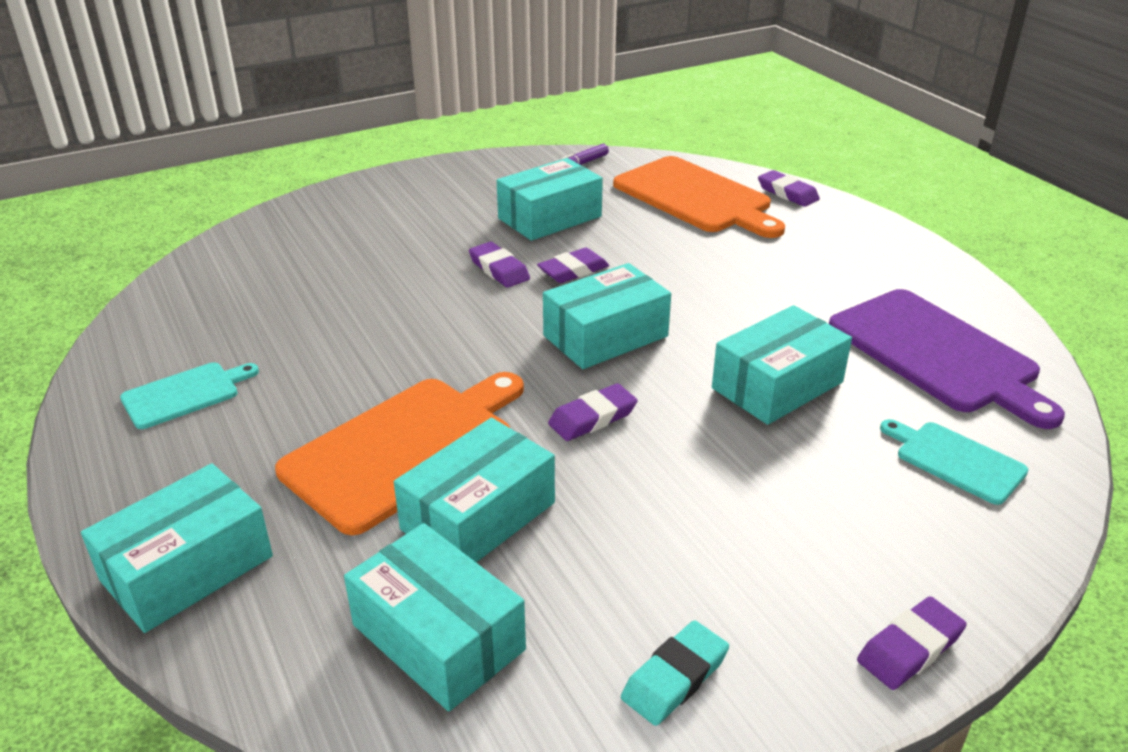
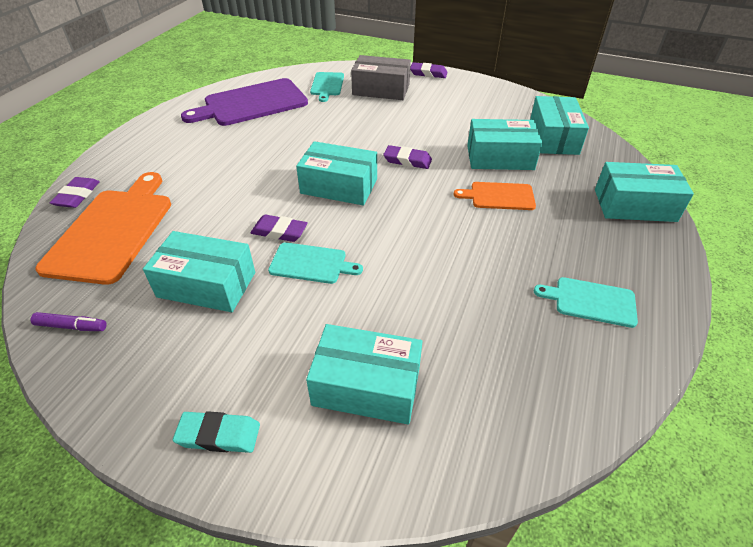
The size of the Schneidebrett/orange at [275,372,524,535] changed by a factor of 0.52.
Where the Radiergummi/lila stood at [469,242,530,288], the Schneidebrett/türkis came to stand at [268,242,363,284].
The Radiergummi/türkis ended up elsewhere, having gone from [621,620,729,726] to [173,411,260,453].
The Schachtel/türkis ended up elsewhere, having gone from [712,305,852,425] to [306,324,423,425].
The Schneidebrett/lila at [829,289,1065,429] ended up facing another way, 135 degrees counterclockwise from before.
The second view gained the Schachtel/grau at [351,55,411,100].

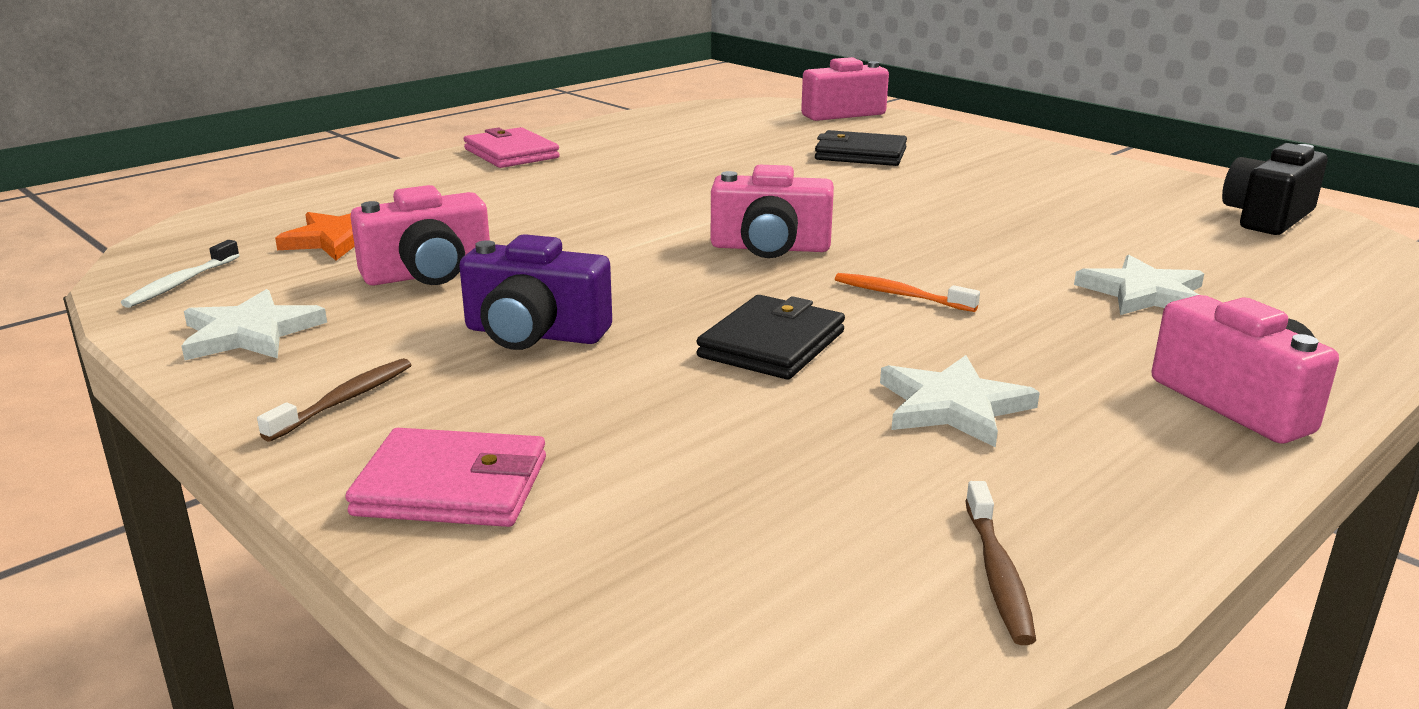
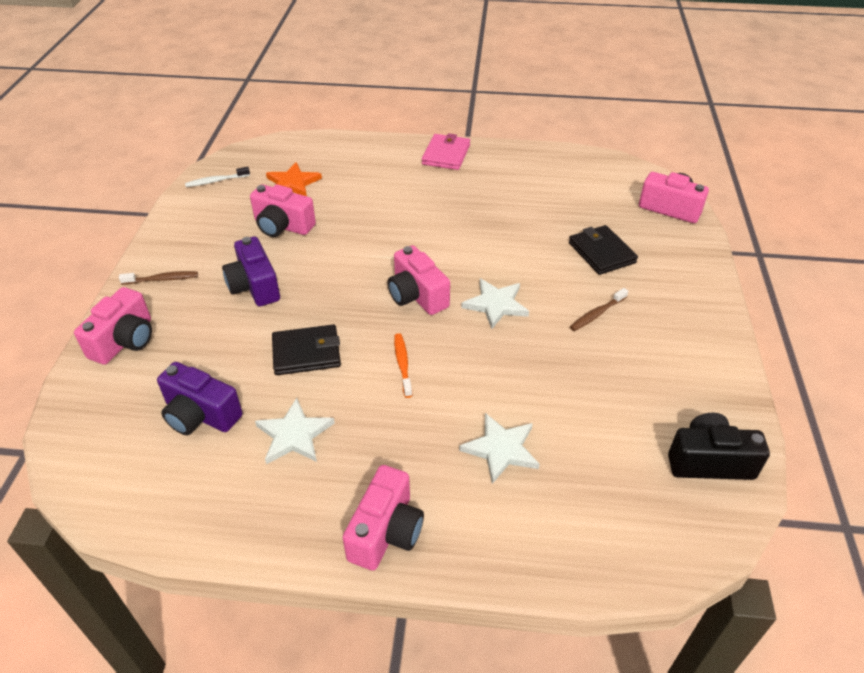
The Stern/weiß ended up elsewhere, having gone from [181,289,327,360] to [461,278,529,329].
Where the Geldbörse/rosa stood at [345,428,546,527], the Kamera/rosa came to stand at [74,287,152,365].
The Zahnbürste/braun ended up elsewhere, having gone from [965,481,1036,645] to [570,288,628,331].
The second view gained the Kamera/lila at [157,362,243,435].

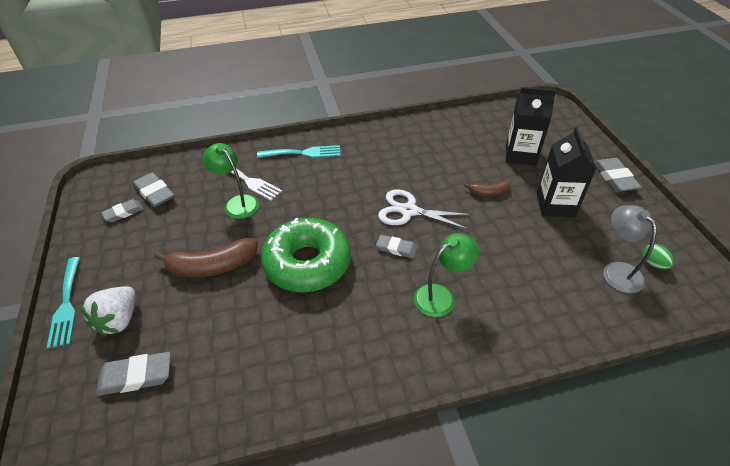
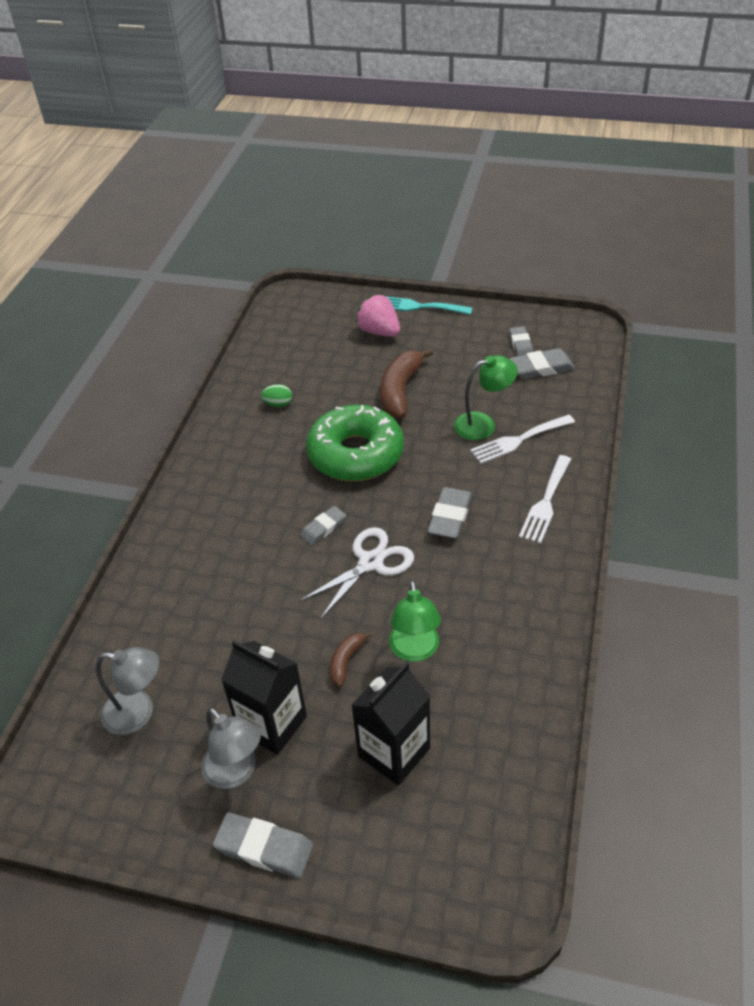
What was the Erdbeere/weiß at [80,286,136,336] turned into the Erdbeere/rosa at [356,294,400,337].
The Radiergummi/grau ended up elsewhere, having gone from [96,352,171,396] to [427,487,472,539].
What was the Gabel/türkis at [257,145,341,158] turned into the Gabel/weiß at [519,455,571,543].
The Lampe/grün ended up elsewhere, having gone from [414,233,479,317] to [389,580,441,662].
The Ei/grün ended up elsewhere, having gone from [643,244,674,269] to [261,384,292,407].
The second view gained the Lampe/grau at [201,708,261,789].

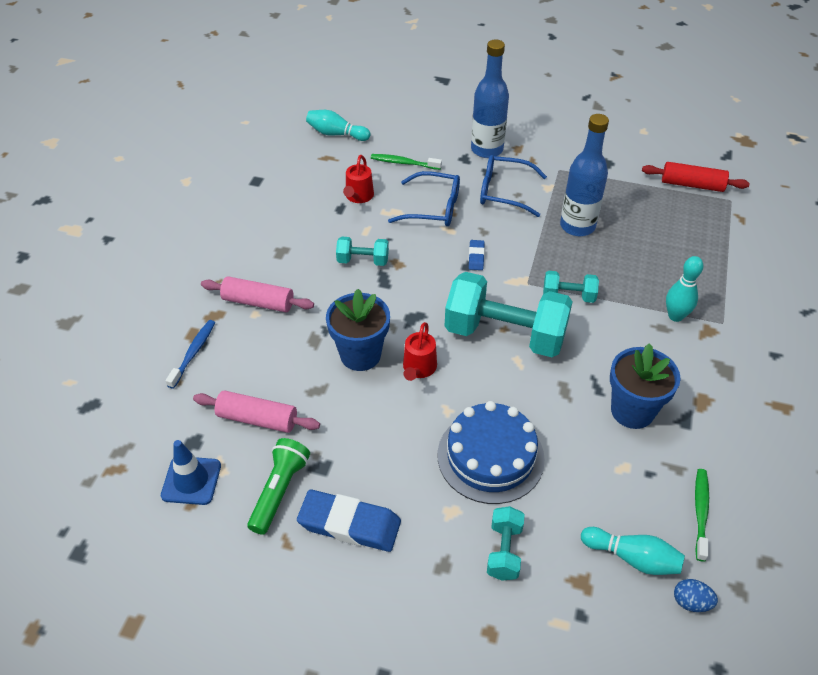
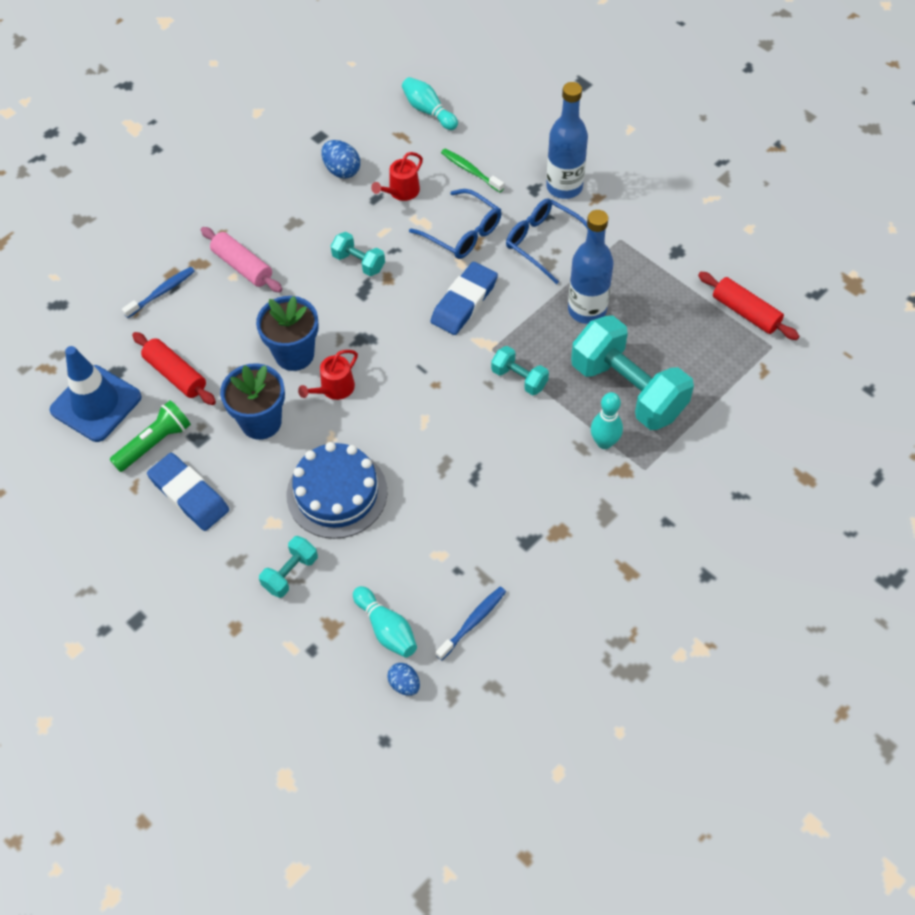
The size of the Leitkegel/blau at [161,440,221,505] changed by a factor of 1.54.
What was the Nudelholz/rosa at [193,391,320,433] turned into the Nudelholz/rot at [132,332,216,405].
The Hantel/türkis ended up elsewhere, having gone from [445,272,573,357] to [571,315,694,430].
The size of the Radiergummi/blau at [469,240,485,270] changed by a factor of 2.07.
The Blumentopf/blau ended up elsewhere, having gone from [610,343,681,429] to [220,363,285,440].
What was the Zahnbürste/grün at [695,469,709,562] turned into the Zahnbürste/blau at [436,587,506,660].
The second view gained the Ei/blau at [321,140,360,179].

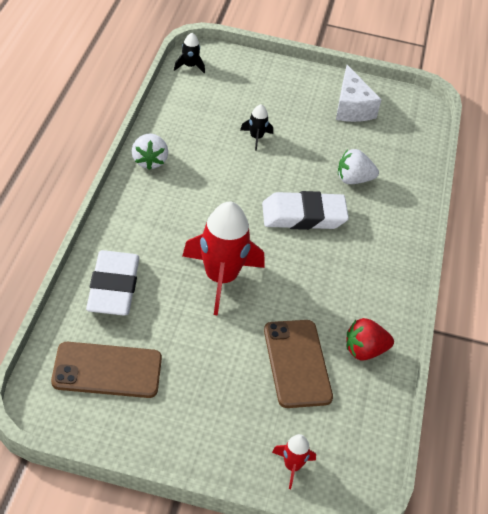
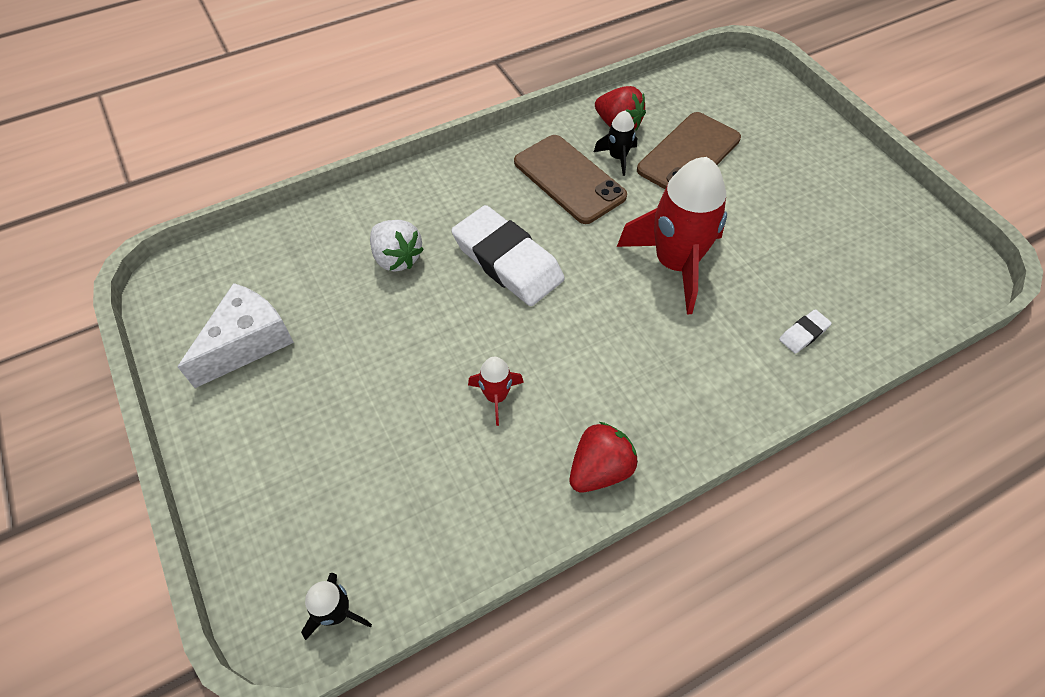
The Handy/braun ended up elsewhere, having gone from [51,342,162,398] to [514,135,627,224].
The size of the Radiergummi/weiß at [86,250,139,316] changed by a factor of 0.42.
What was the Erdbeere/weiß at [132,133,168,170] turned into the Erdbeere/rot at [570,422,638,493].
The Rakete/schwarz ended up elsewhere, having gone from [240,104,273,151] to [594,111,637,176].
The Rakete/rot ended up elsewhere, having gone from [272,434,316,489] to [468,357,524,426].

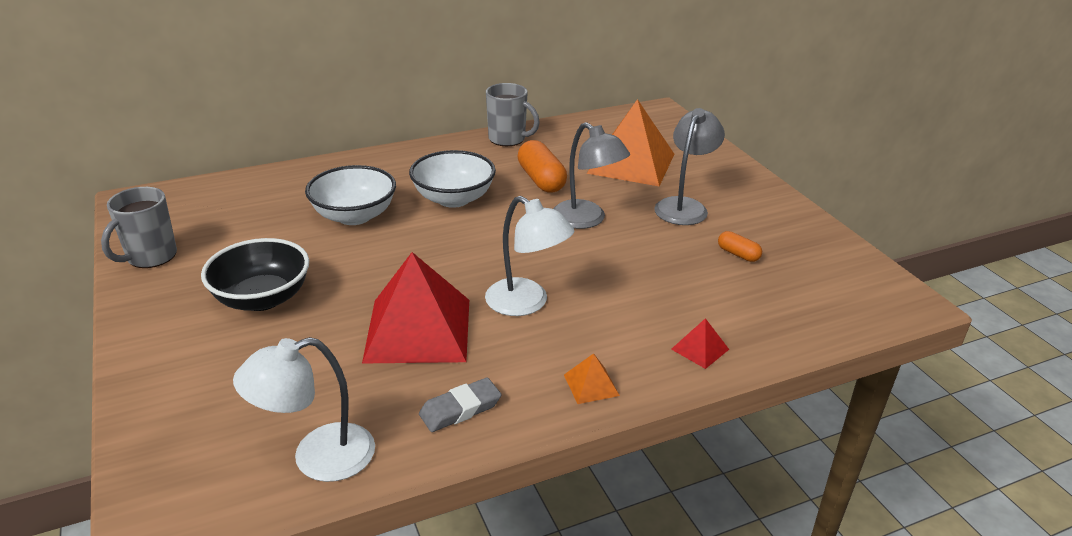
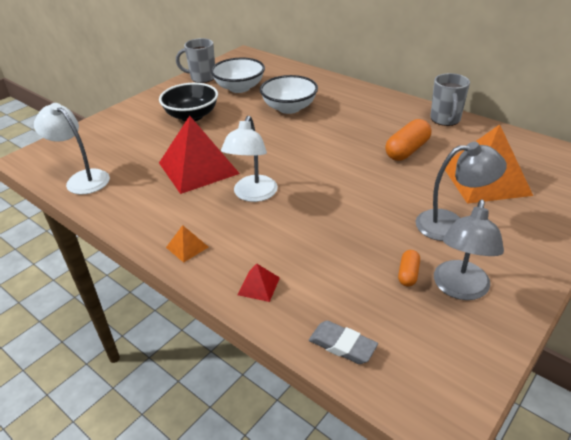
The Schüssel/weiß ended up elsewhere, having gone from [409,150,496,208] to [211,57,265,93].
The Radiergummi/grau ended up elsewhere, having gone from [419,377,501,432] to [309,321,378,364].
The Lampe/grau ended up elsewhere, having gone from [553,122,630,229] to [434,199,504,300].

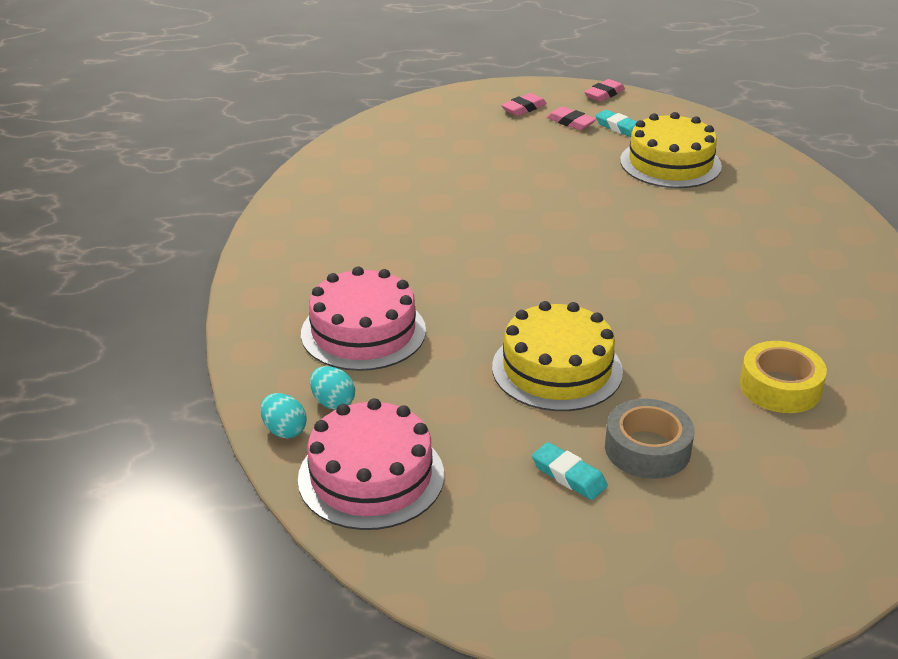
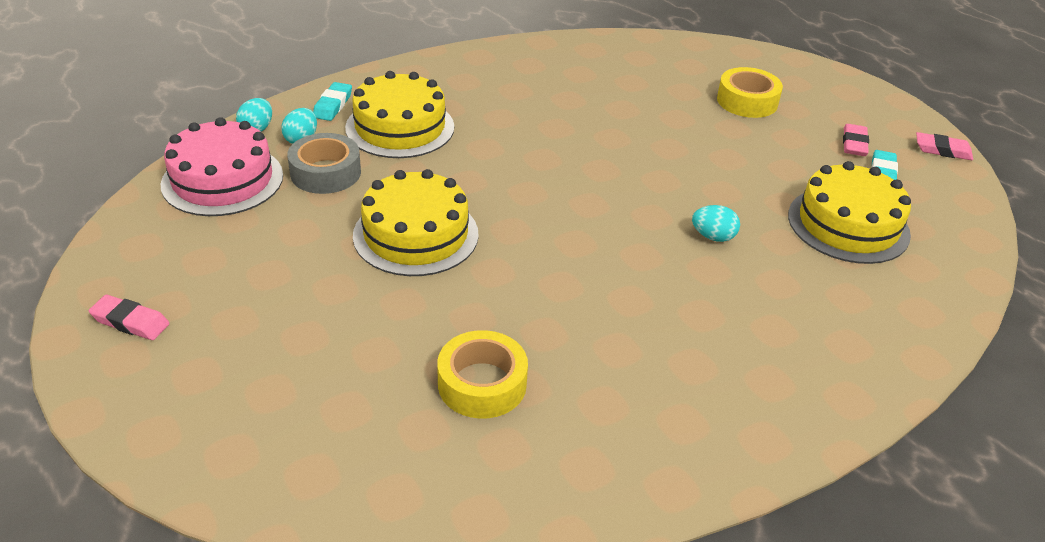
What was the Kuchen/rosa at [301,267,426,371] turned into the Kuchen/gelb at [345,71,454,158].
The Radiergummi/rosa ended up elsewhere, having gone from [501,93,547,116] to [89,295,169,340].
The Radiergummi/türkis ended up elsewhere, having gone from [532,442,608,500] to [313,82,352,121].
The Klebeband/grau ended up elsewhere, having gone from [605,399,695,479] to [287,133,361,194].
The second view gained the Ei/türkis at [692,205,740,242].
The second view gained the Klebeband/gelb at [717,67,783,118].

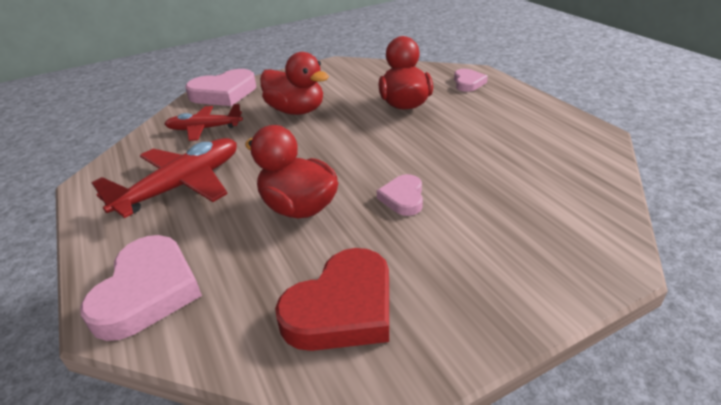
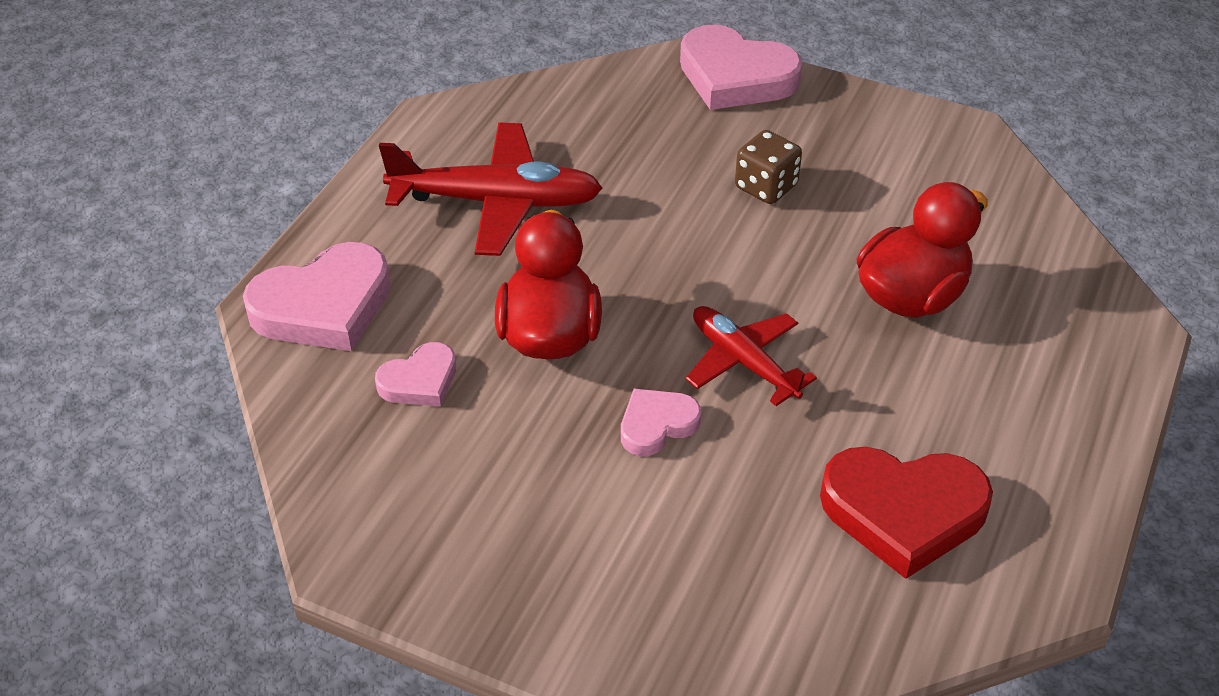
The Flugzeug/rot ended up elsewhere, having gone from [165,104,243,141] to [686,306,817,406].
Where the Ente/rot stood at [260,52,329,115], the Spielwürfel/braun came to stand at [735,130,802,204].
The Herz/rot ended up elsewhere, having gone from [275,248,389,351] to [820,447,993,579].
The Herz/rosa ended up elsewhere, having gone from [454,69,488,92] to [375,342,456,406].

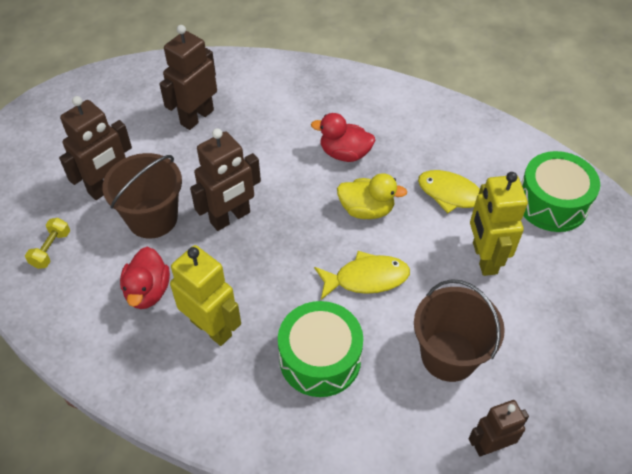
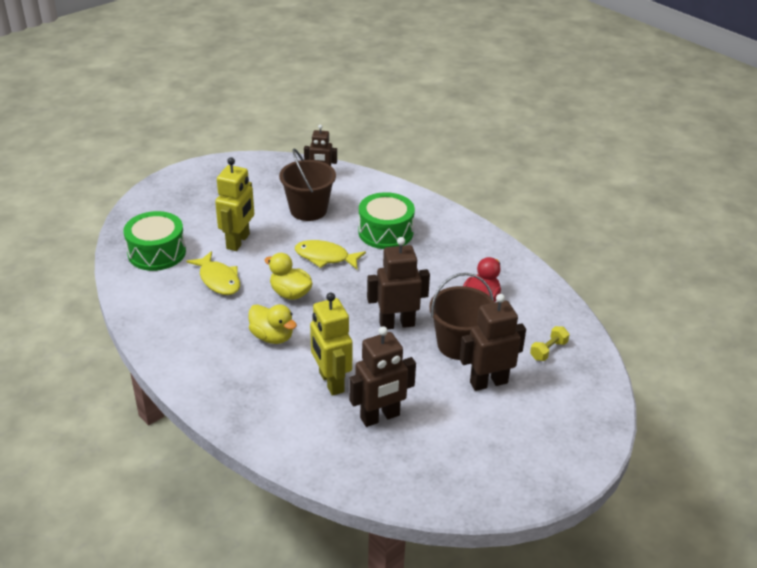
The Roboter/gelb ended up elsewhere, having gone from [170,245,241,346] to [310,292,353,396].
What was the Ente/rot at [311,113,375,162] turned into the Ente/gelb at [248,304,297,344].

